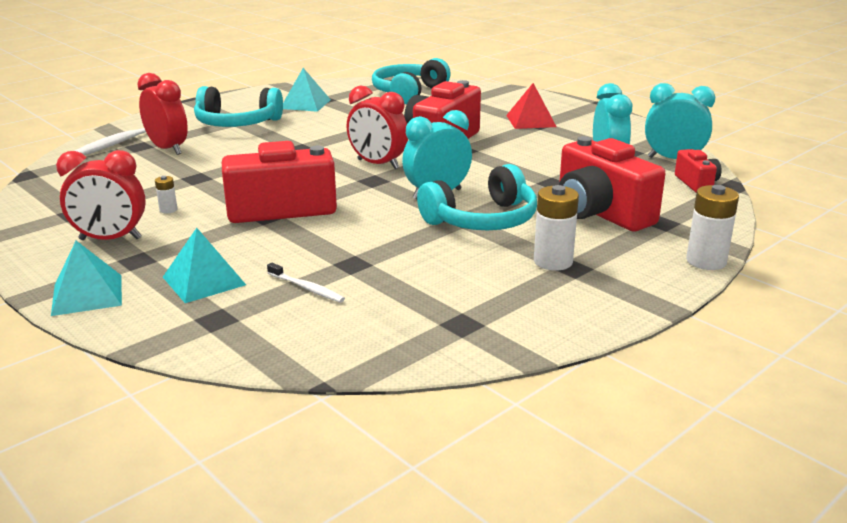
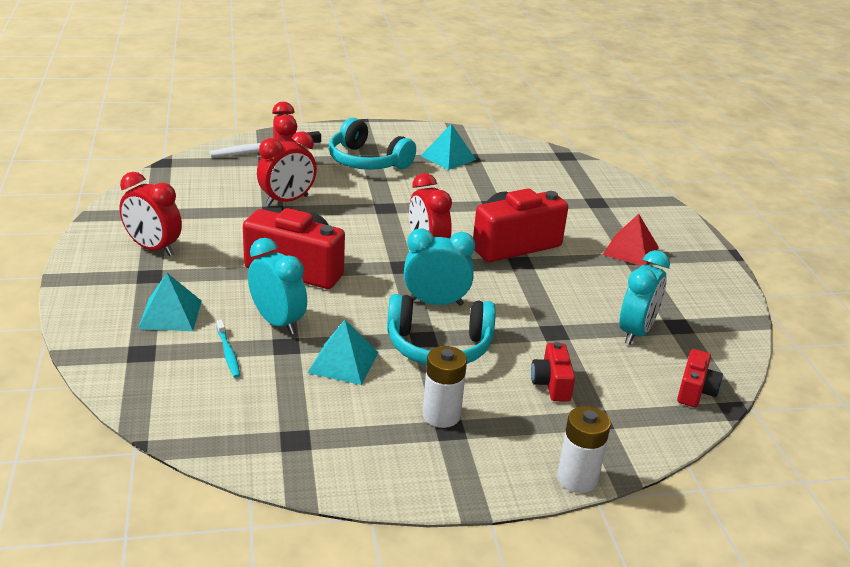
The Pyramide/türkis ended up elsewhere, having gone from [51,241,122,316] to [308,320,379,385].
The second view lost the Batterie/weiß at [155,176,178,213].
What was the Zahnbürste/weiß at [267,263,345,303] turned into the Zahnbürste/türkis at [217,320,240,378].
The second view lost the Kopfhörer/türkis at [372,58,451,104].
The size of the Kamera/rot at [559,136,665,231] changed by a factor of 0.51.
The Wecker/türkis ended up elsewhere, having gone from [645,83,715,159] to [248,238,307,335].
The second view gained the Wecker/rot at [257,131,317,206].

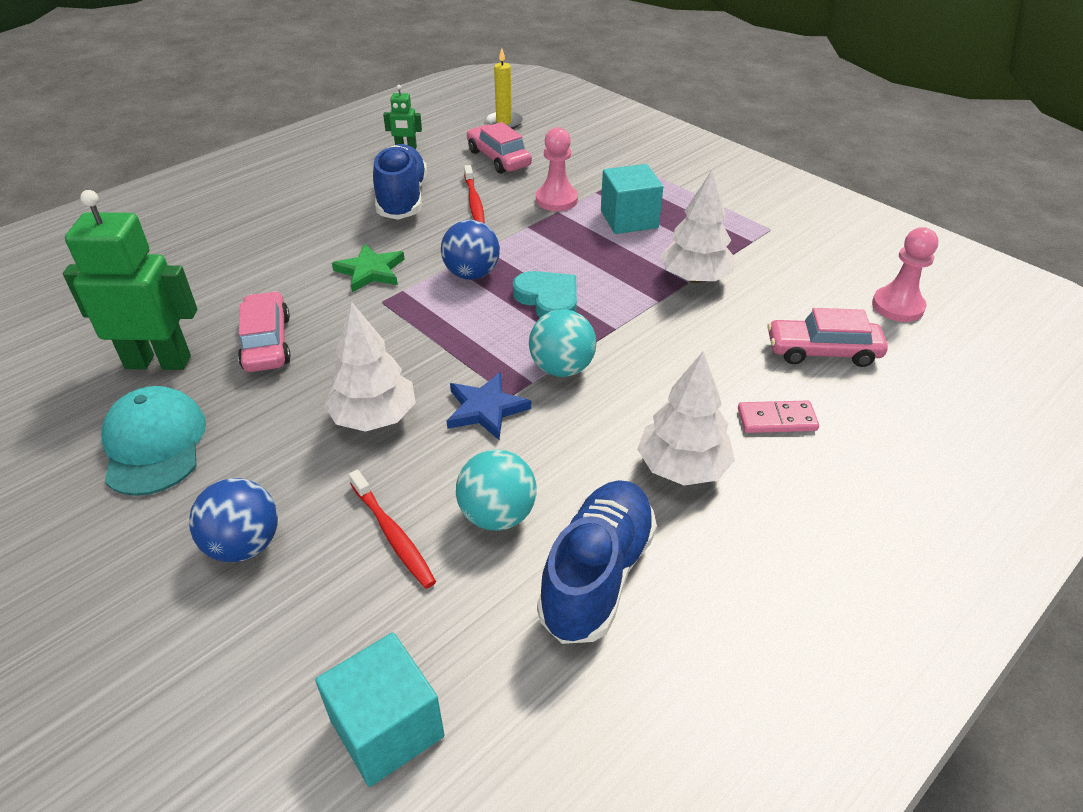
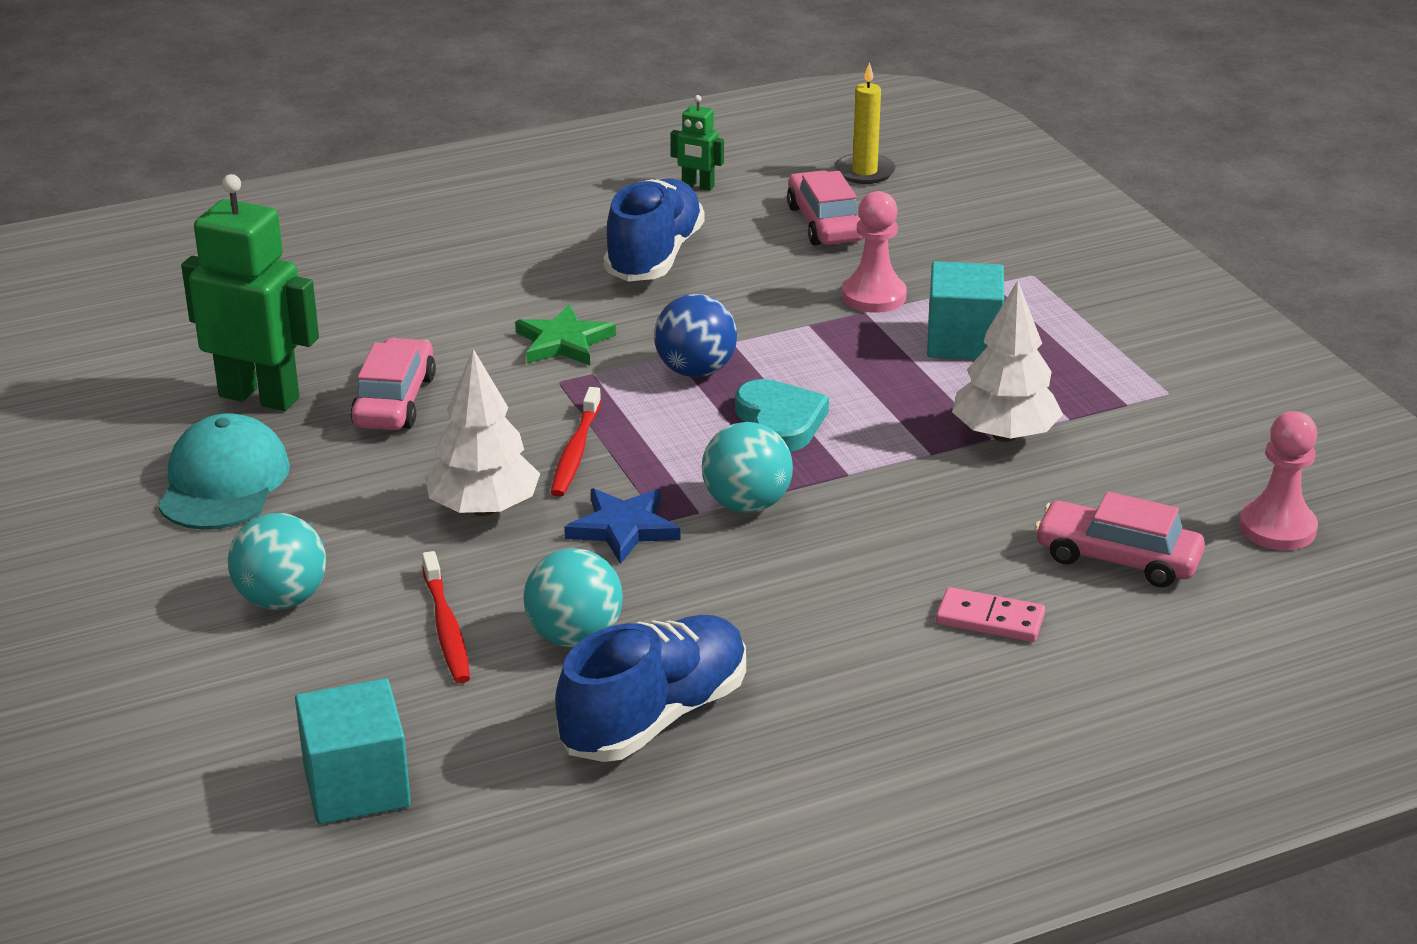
What was the Ball/blau at [189,478,278,562] turned into the Ball/türkis at [228,513,326,610].
The Zahnbürste/rot ended up elsewhere, having gone from [464,165,485,224] to [551,387,601,497].
The second view lost the Baum/weiß at [637,352,735,485].

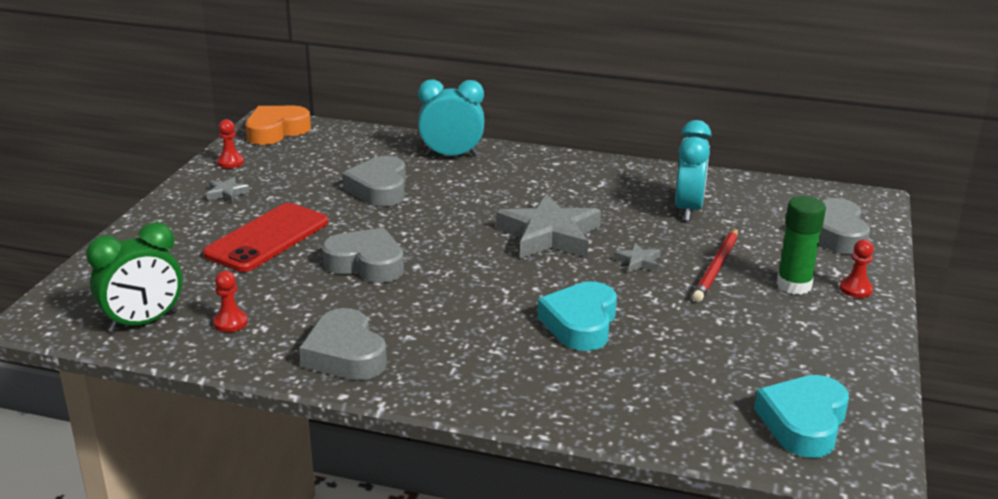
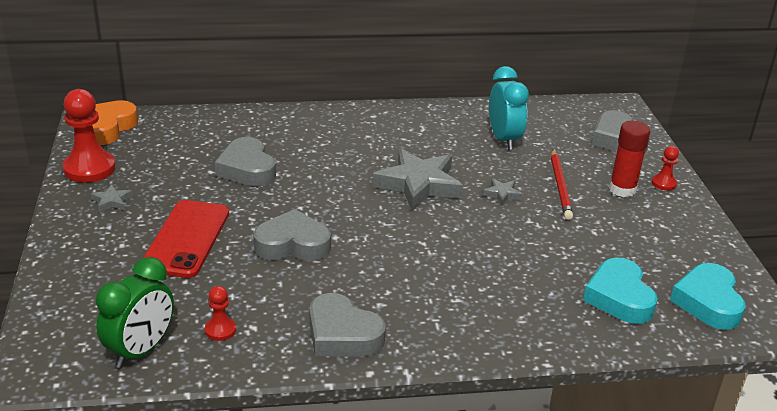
The size of the Bauer/rot at [217,119,244,168] changed by a factor of 2.00.
The second view lost the Wecker/türkis at [418,80,484,157].
The Herz/türkis ended up elsewhere, having gone from [537,282,617,351] to [583,258,658,324].
What was the Klebestift/grün at [777,196,826,295] turned into the Klebestift/rot at [609,121,650,197].

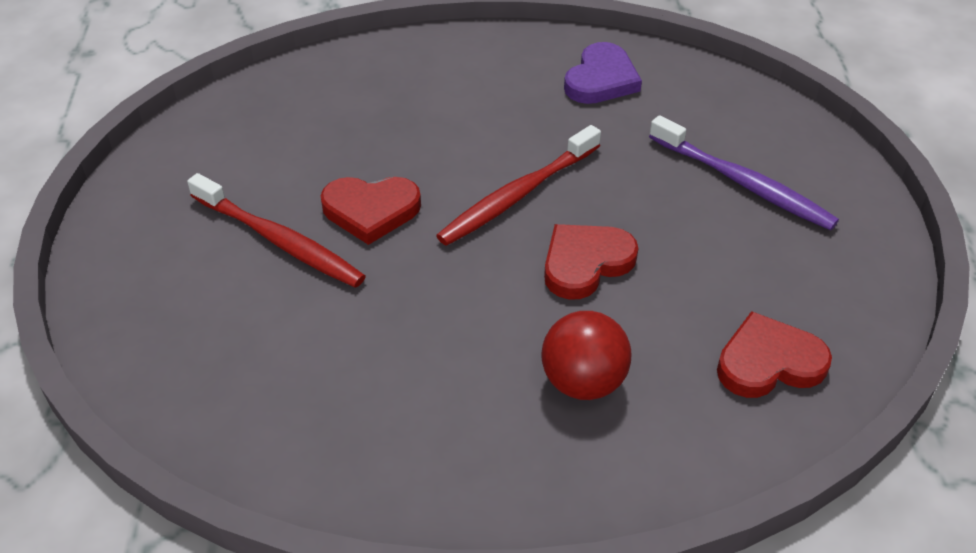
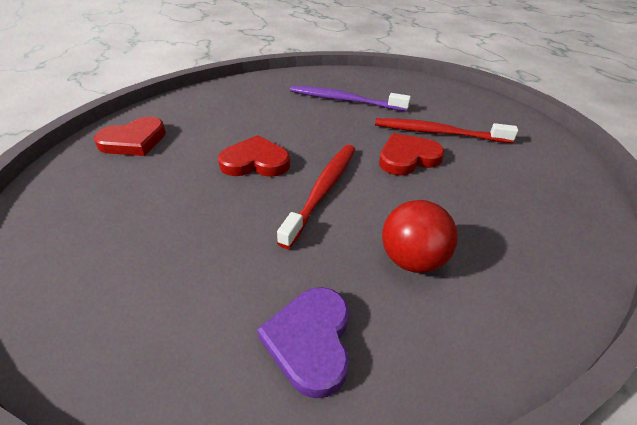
The Ball/rot ended up elsewhere, having gone from [542,311,631,400] to [382,200,458,273].
The Herz/rot at [544,224,638,300] ended up facing another way, 120 degrees counterclockwise from before.
The Zahnbürste/lila ended up elsewhere, having gone from [649,115,839,230] to [290,85,411,111].

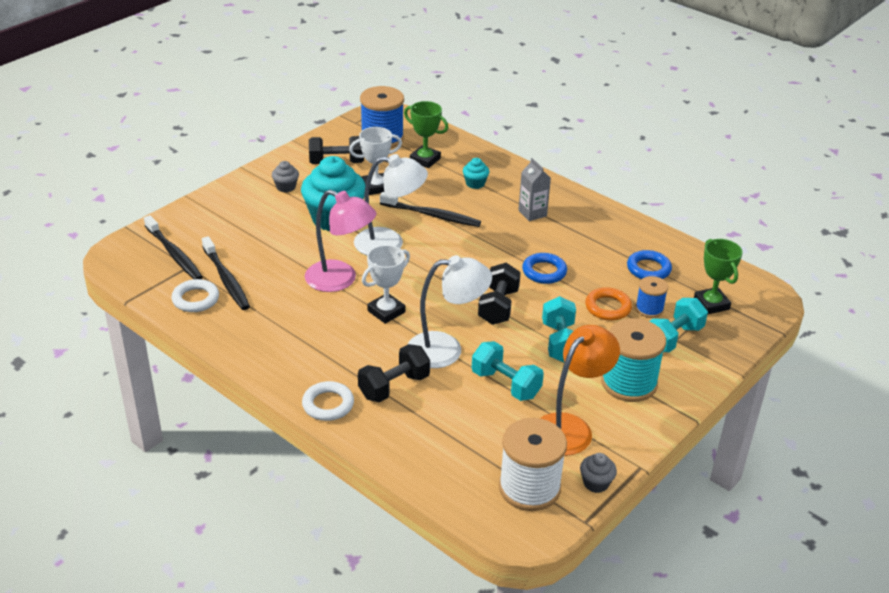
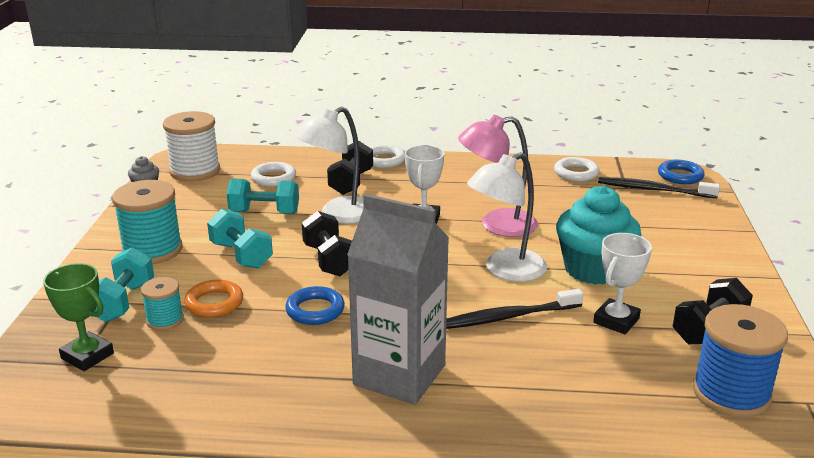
The second view lost the Zahnbürste/schwarz at [202,236,250,310].
The second view lost the Muffin/grau at [272,161,299,193].
The second view lost the Pokal/grün at [404,101,448,168].
The second view lost the Muffin/türkis at [463,158,489,189].
The size of the Getränkekarton/grau at [518,158,551,221] changed by a factor of 2.11.
The second view lost the Lampe/orange at [541,325,620,456].
The Ring/blau ended up elsewhere, having gone from [627,250,672,279] to [658,160,705,184].
What was the Garnrolle/blau at [635,276,668,318] turned into the Garnrolle/türkis at [141,277,184,330].
The second view gained the Ring/weiß at [251,162,296,187].

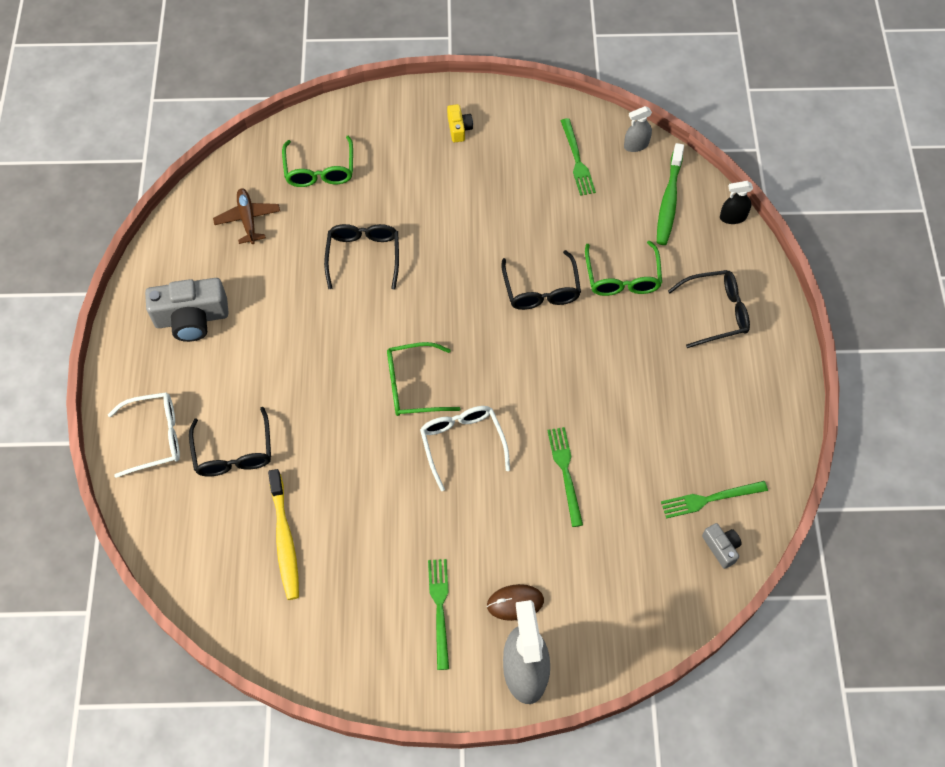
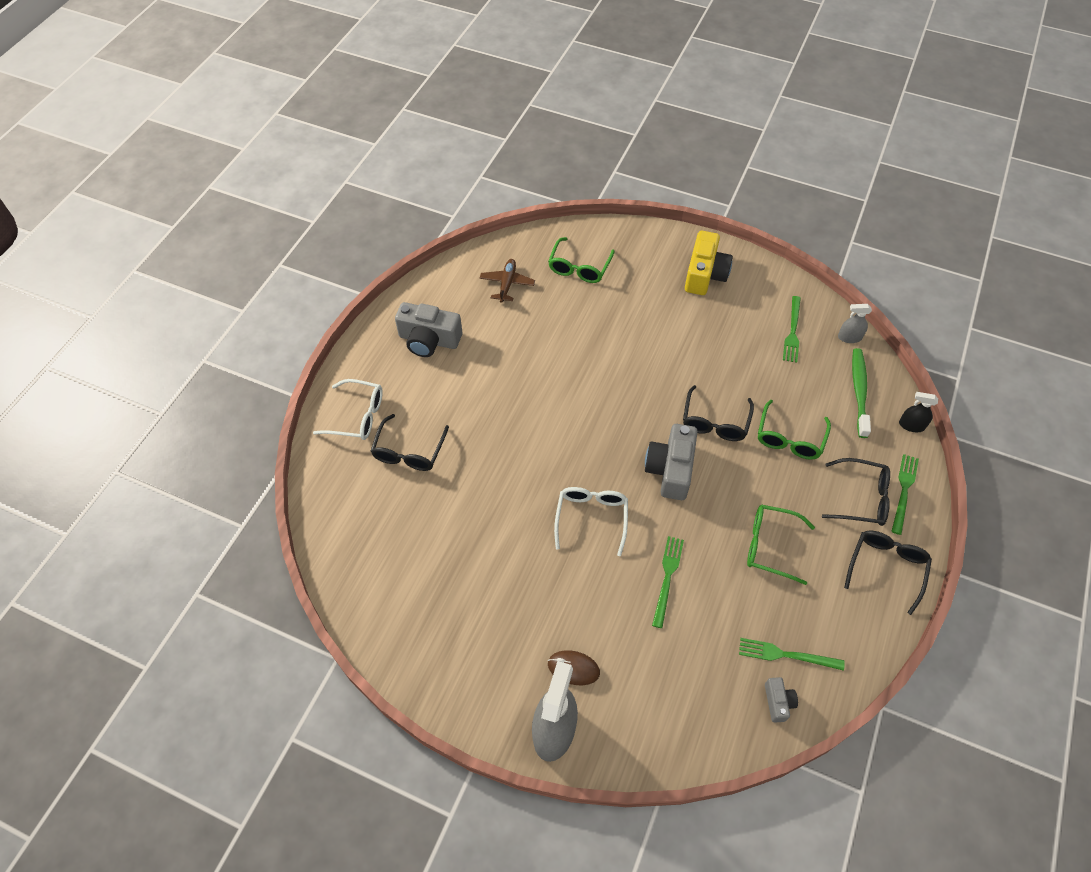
The second view lost the Zahnbürste/gelb at [268,469,299,600].
The Brille/schwarz ended up elsewhere, having gone from [324,224,399,289] to [844,531,932,615].
The Brille/grün ended up elsewhere, having gone from [387,342,460,416] to [747,504,815,585].
The Gabel/grün ended up elsewhere, having gone from [428,559,449,670] to [891,454,919,535].
The size of the Kamera/gelb at [447,104,473,142] changed by a factor of 1.99.
The Zahnbürste/grün at [657,143,684,245] ended up facing another way, 150 degrees clockwise from before.
The second view gained the Kamera/grau at [645,424,698,500].

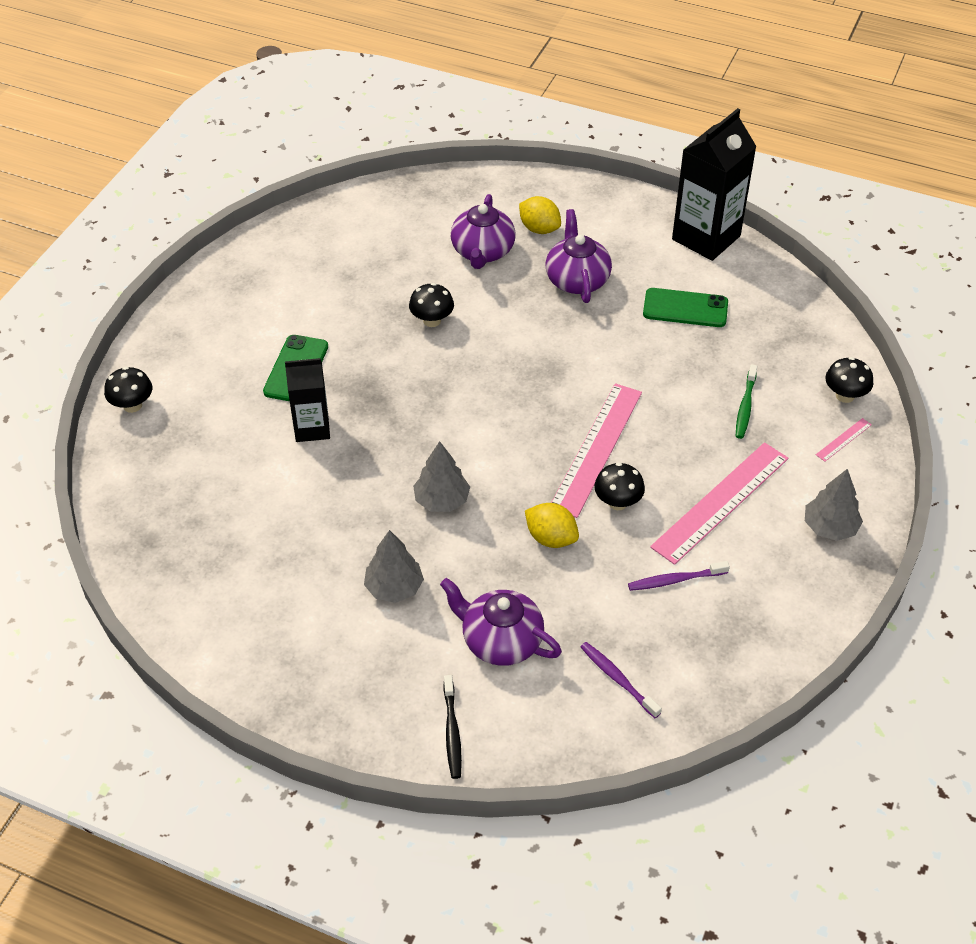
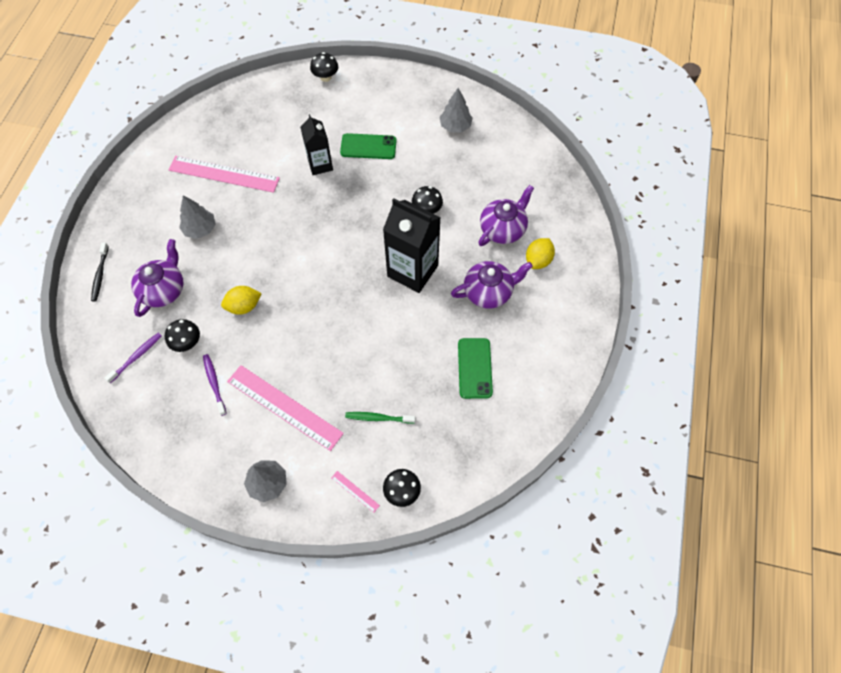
The Baum/grau ended up elsewhere, having gone from [413,441,470,512] to [439,88,473,132].
The Zahnbürste/schwarz at [443,675,462,779] ended up facing another way, 75 degrees counterclockwise from before.
The Teekanne/lila at [451,194,515,269] ended up facing another way, 135 degrees clockwise from before.
The Zitrone/gelb at [525,503,579,548] ended up facing another way, 45 degrees clockwise from before.
The Lineal/rosa ended up elsewhere, having gone from [551,383,642,518] to [168,156,280,193].
The Pilz/schwarz ended up elsewhere, having gone from [594,462,645,510] to [165,319,200,352].
The Getränkekarton/schwarz ended up elsewhere, having gone from [672,108,757,261] to [383,198,441,293].

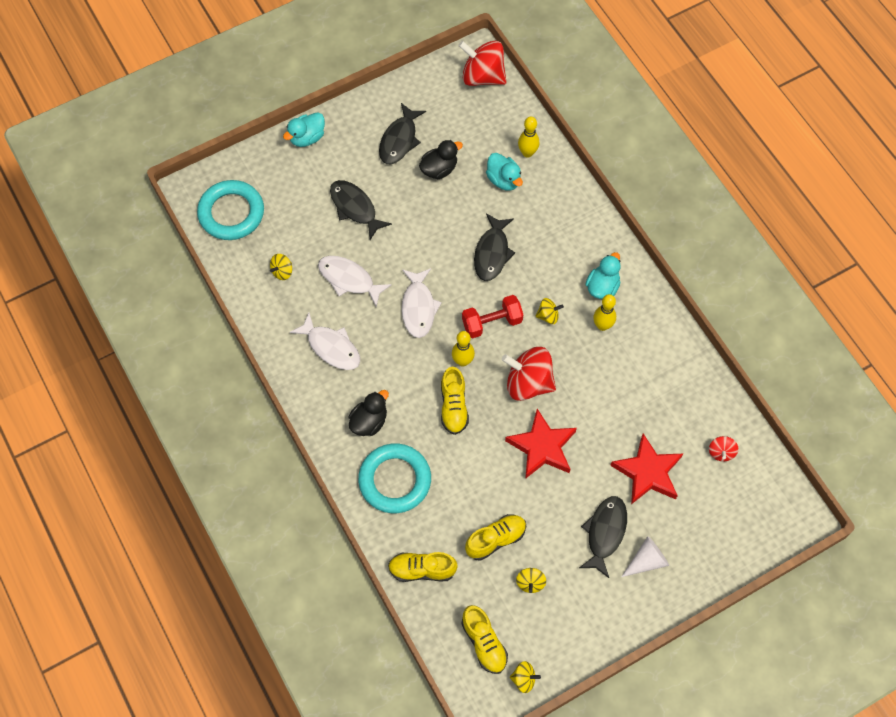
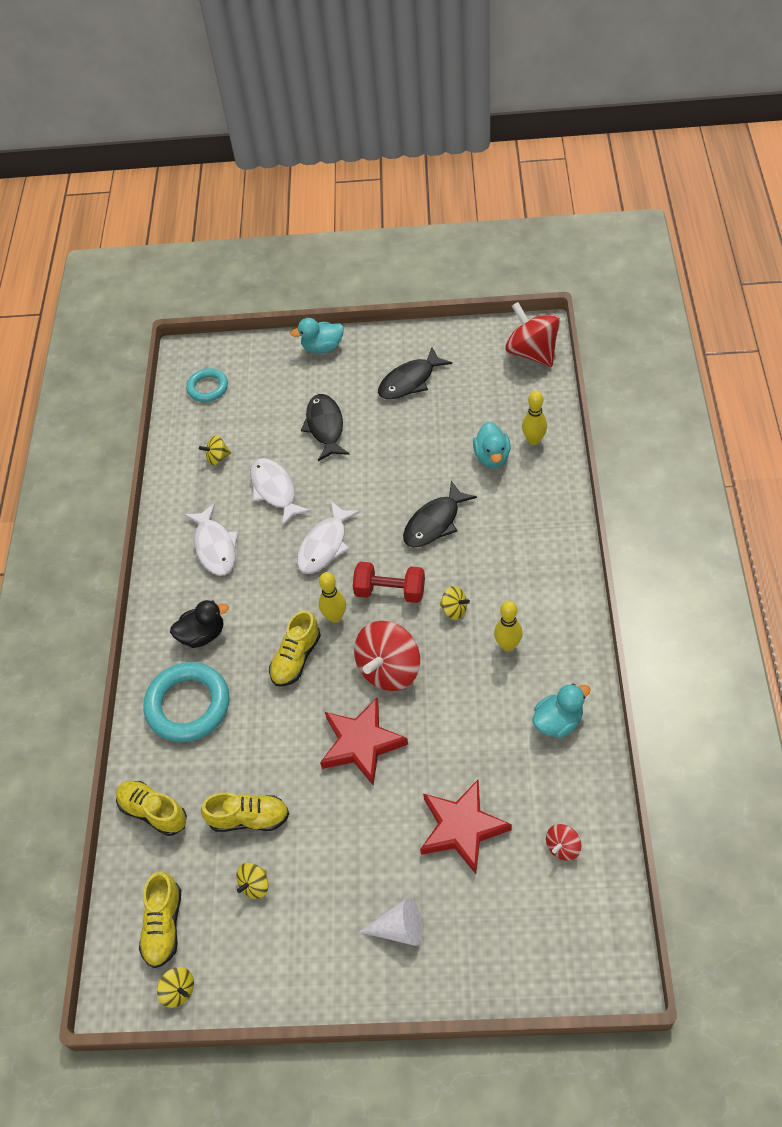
The size of the Ring/türkis at [197,180,264,240] changed by a factor of 0.58.
The second view lost the Ente/schwarz at [419,140,463,179].
The Kreisel/rot at [502,347,556,401] ended up facing another way, 105 degrees counterclockwise from before.
The second view lost the Fisch/schwarz at [579,496,627,578].
The Ente/türkis ended up elsewhere, having gone from [585,252,621,299] to [532,683,591,738].

